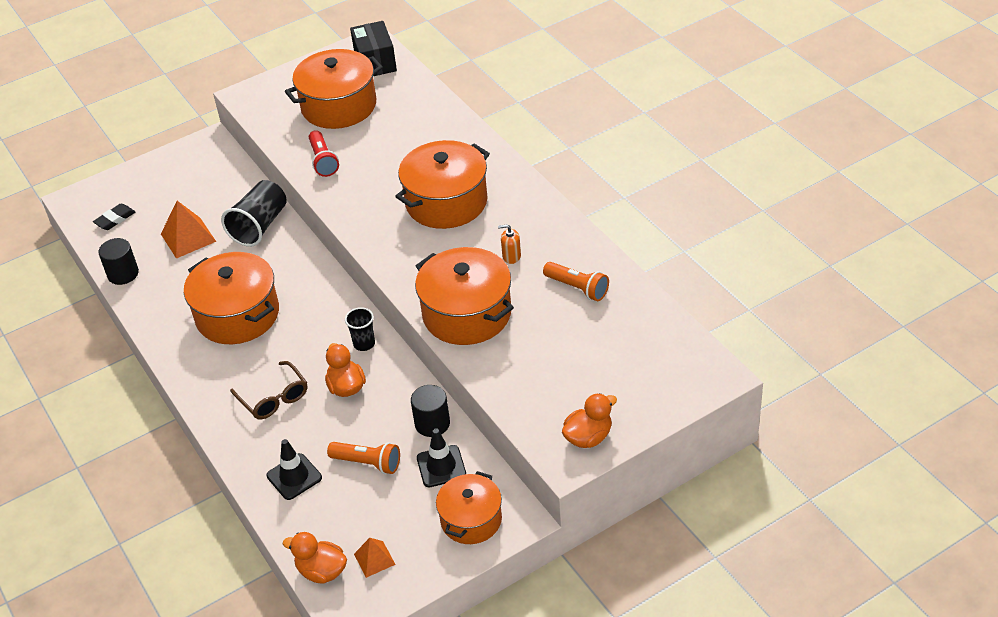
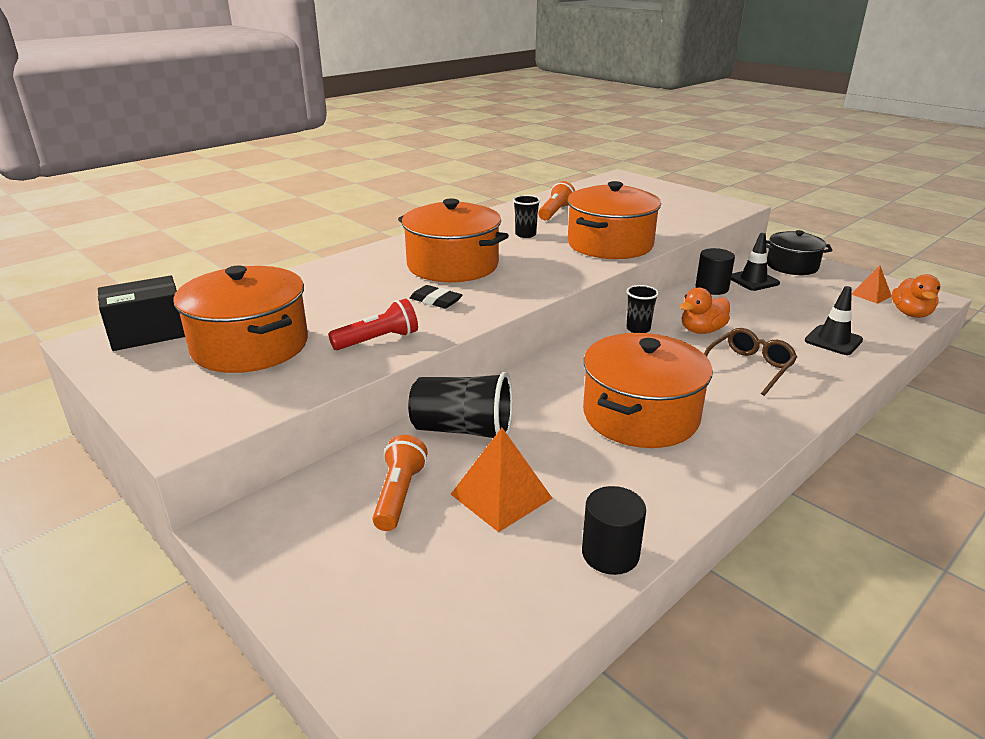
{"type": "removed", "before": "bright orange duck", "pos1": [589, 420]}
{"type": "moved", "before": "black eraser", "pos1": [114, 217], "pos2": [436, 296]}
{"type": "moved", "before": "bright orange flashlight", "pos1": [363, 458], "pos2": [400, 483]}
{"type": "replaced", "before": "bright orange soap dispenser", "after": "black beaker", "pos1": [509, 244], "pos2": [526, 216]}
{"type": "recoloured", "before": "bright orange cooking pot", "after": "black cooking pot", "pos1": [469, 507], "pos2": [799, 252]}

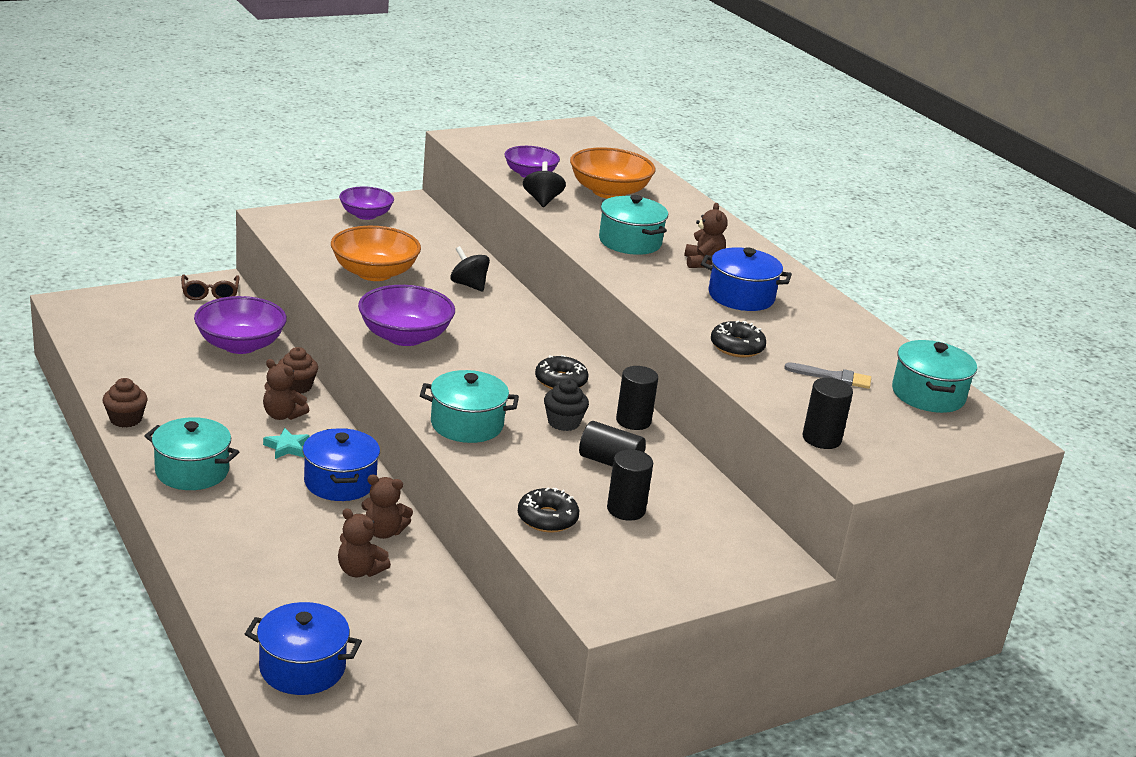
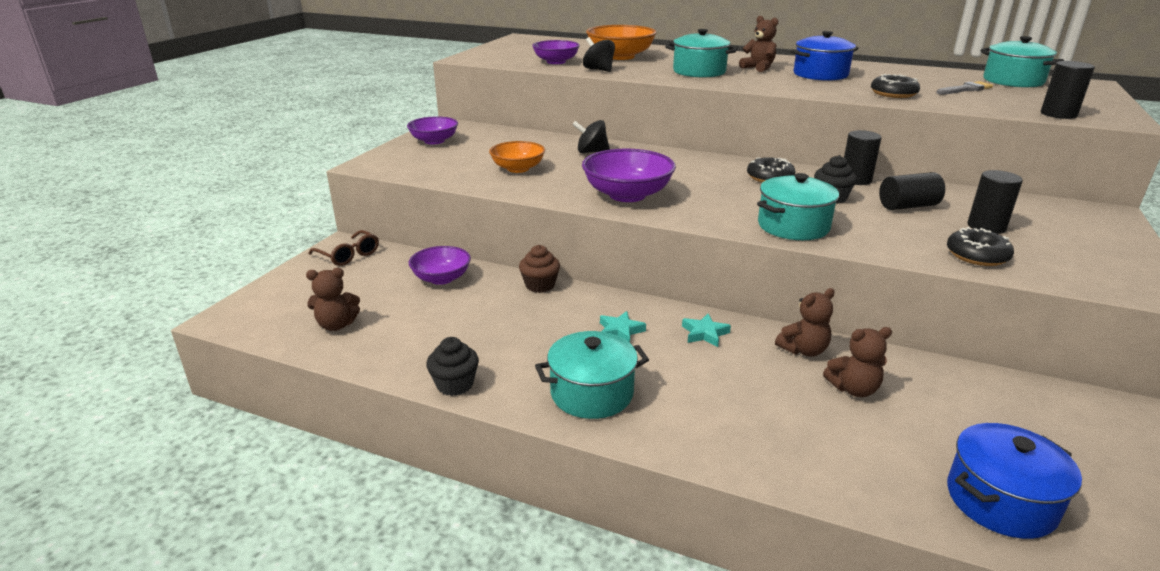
{"type": "moved", "before": "russet teddy bear", "pos1": [286, 389], "pos2": [333, 299]}
{"type": "replaced", "before": "royal blue cooking pot", "after": "aqua five-pointed star", "pos1": [341, 464], "pos2": [706, 330]}
{"type": "recoloured", "before": "russet muffin", "after": "black muffin", "pos1": [125, 402], "pos2": [452, 366]}
{"type": "resized", "before": "violet deep dish", "pos1": [240, 325], "pos2": [440, 265], "scale": 0.66}
{"type": "resized", "before": "bright orange deep dish", "pos1": [376, 253], "pos2": [517, 157], "scale": 0.66}

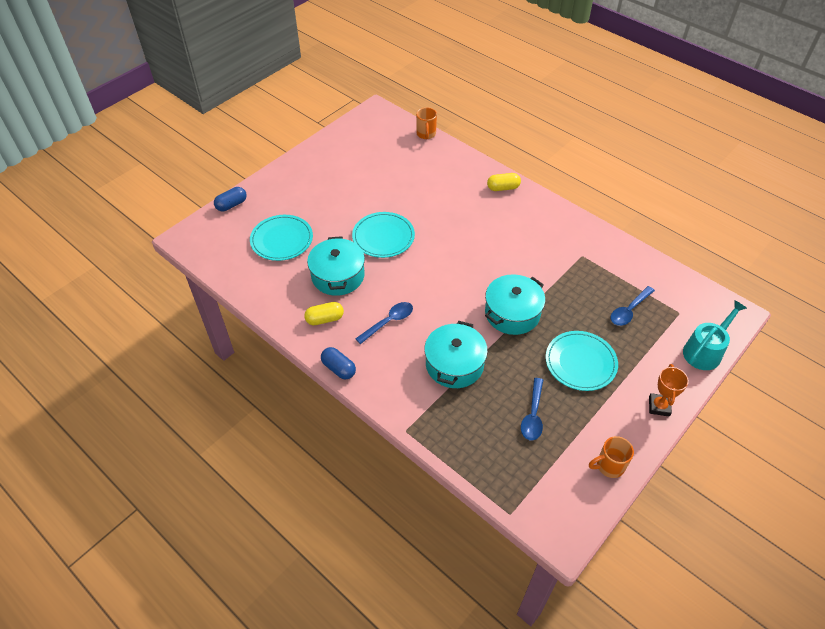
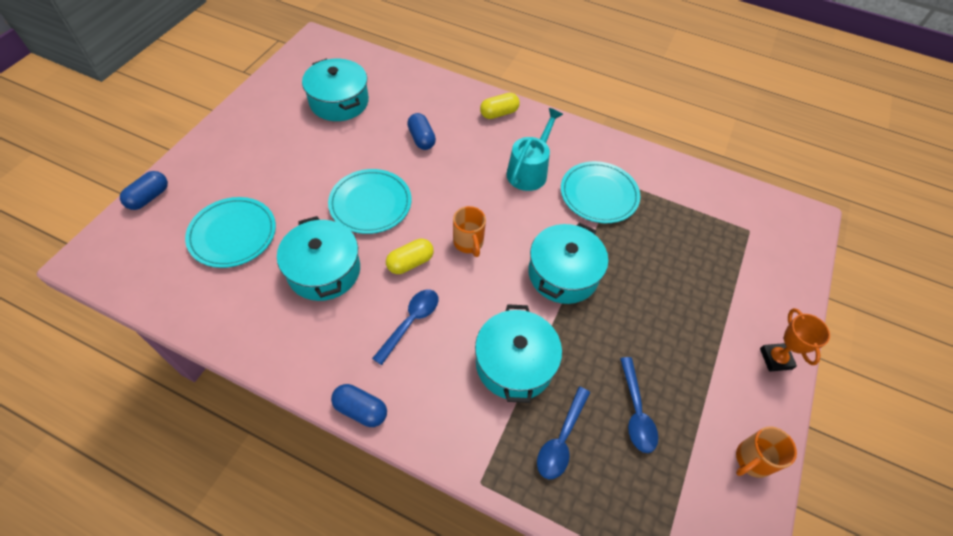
{"type": "added", "after": "aqua cooking pot", "pos2": [335, 89]}
{"type": "added", "after": "royal blue pill", "pos2": [421, 131]}
{"type": "moved", "before": "golden pill", "pos1": [324, 313], "pos2": [410, 256]}
{"type": "moved", "before": "bright orange coffee mug", "pos1": [426, 123], "pos2": [469, 231]}
{"type": "moved", "before": "aqua flat dish", "pos1": [582, 361], "pos2": [600, 192]}
{"type": "moved", "before": "royal blue spoon", "pos1": [633, 306], "pos2": [563, 433]}
{"type": "moved", "before": "aqua sprinkling can", "pos1": [715, 335], "pos2": [534, 149]}

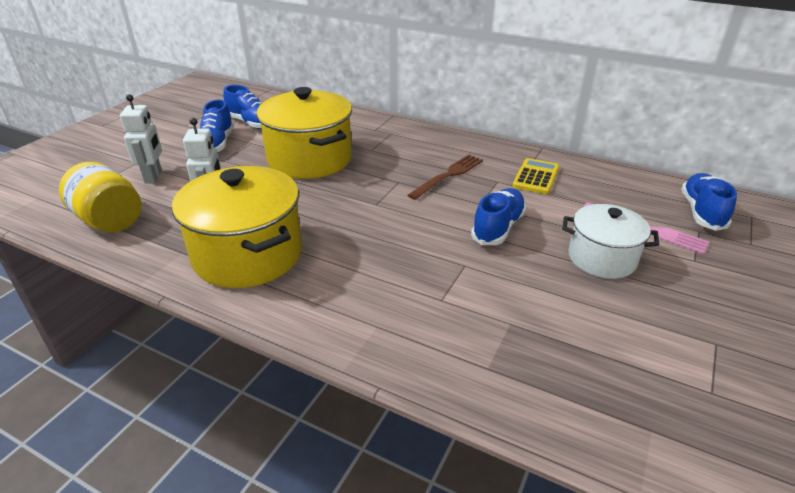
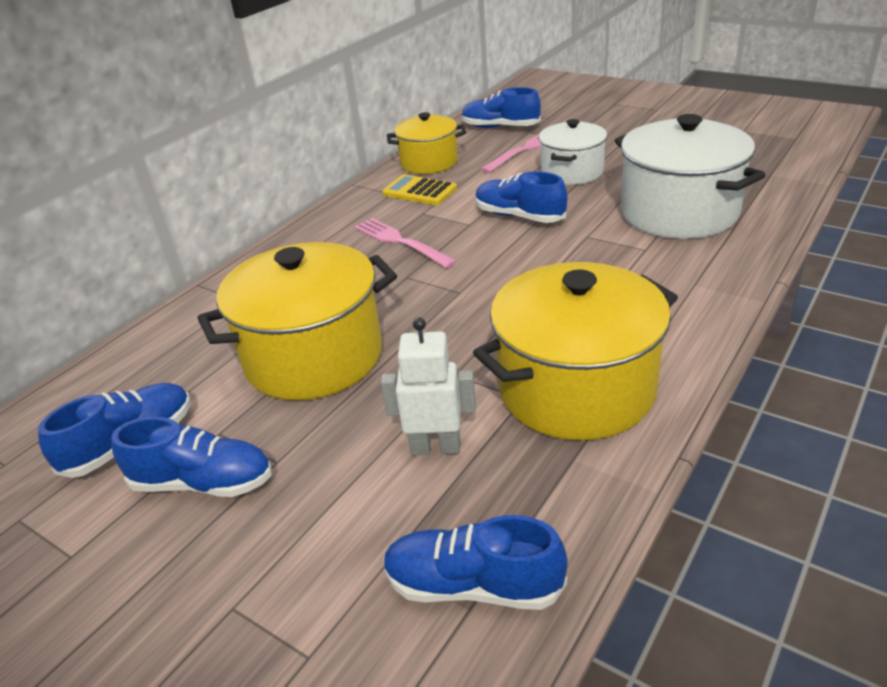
{"type": "removed", "before": "pure white toy robot", "pos1": [141, 139]}
{"type": "added", "after": "golden cooking pot", "pos2": [426, 143]}
{"type": "added", "after": "pure white cooking pot", "pos2": [690, 176]}
{"type": "replaced", "before": "golden jam jar", "after": "royal blue lace-up shoe", "pos1": [100, 197], "pos2": [475, 562]}
{"type": "recoloured", "before": "russet table fork", "after": "rosy table fork", "pos1": [445, 177], "pos2": [405, 243]}

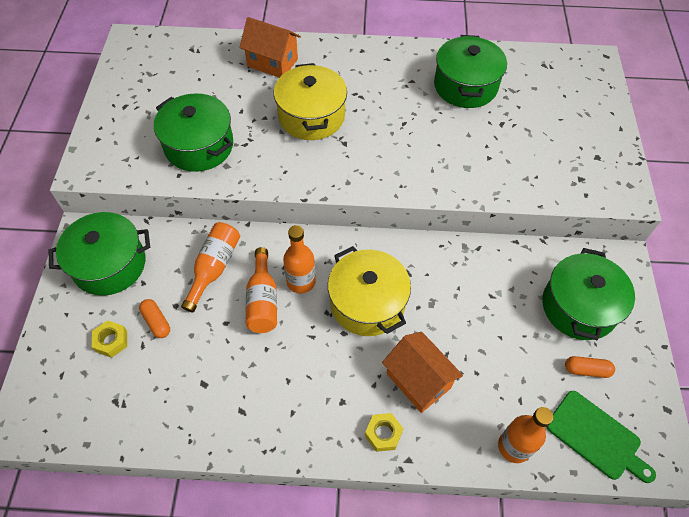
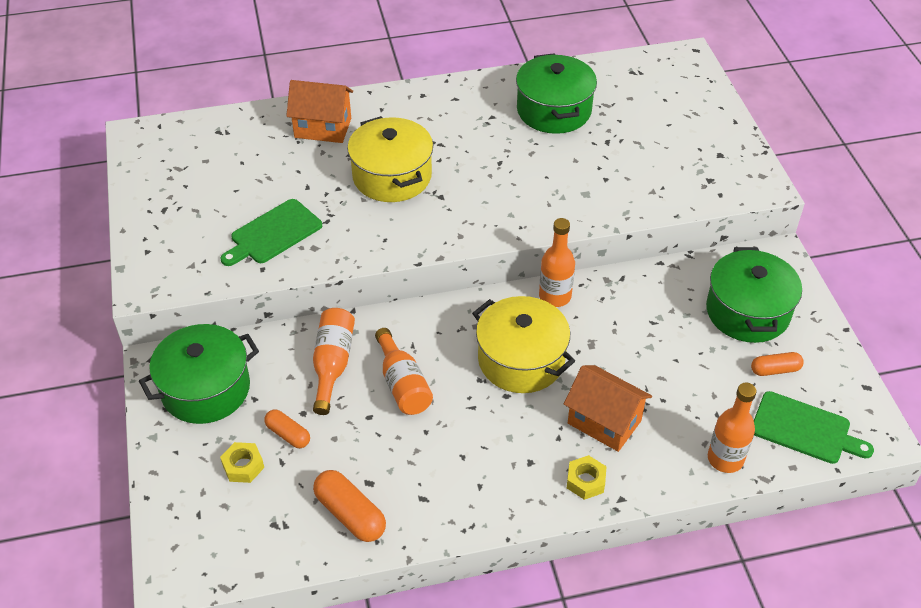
{"type": "added", "after": "bright orange pill", "pos2": [349, 506]}
{"type": "moved", "before": "bright orange flask", "pos1": [299, 259], "pos2": [557, 262]}
{"type": "replaced", "before": "emerald cooking pot", "after": "emerald chopping board", "pos1": [193, 132], "pos2": [271, 232]}

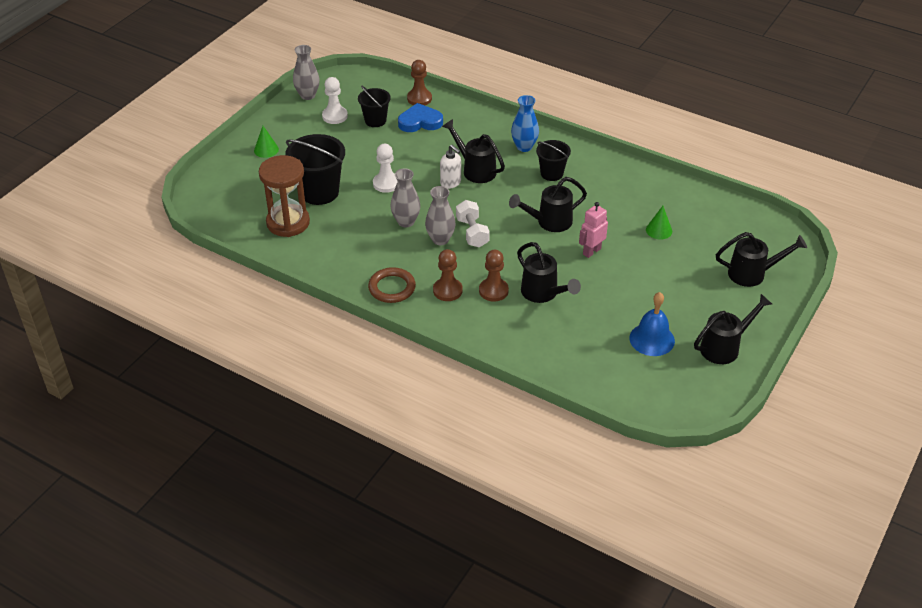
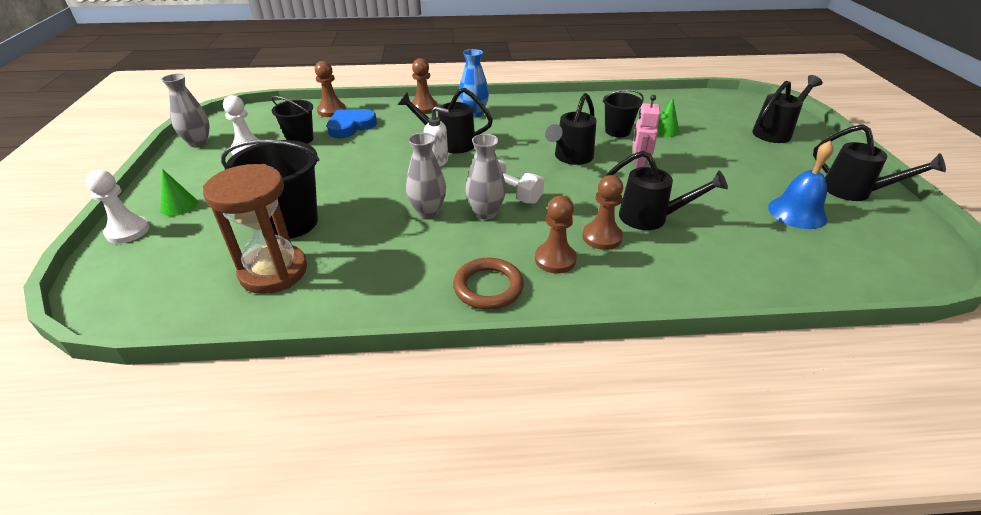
{"type": "added", "after": "russet pawn", "pos2": [424, 86]}
{"type": "moved", "before": "pure white pawn", "pos1": [385, 168], "pos2": [117, 207]}
{"type": "moved", "before": "black sand bucket", "pos1": [553, 160], "pos2": [623, 113]}
{"type": "turned", "before": "black sprinkling can", "pos1": [733, 329], "pos2": [879, 162], "turn": 105}

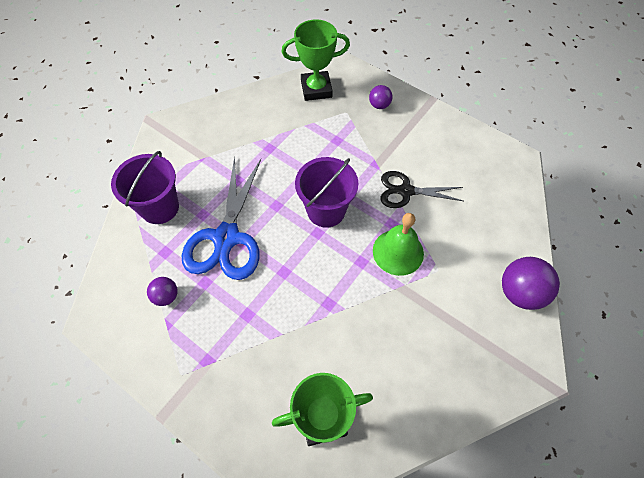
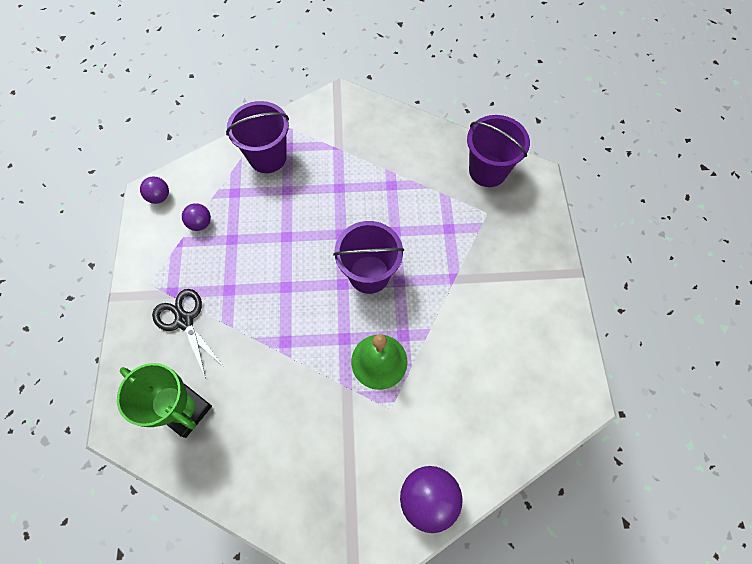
{"type": "removed", "before": "royal blue scissors", "pos1": [221, 218]}
{"type": "moved", "before": "violet sphere", "pos1": [380, 97], "pos2": [154, 190]}
{"type": "moved", "before": "black scissors", "pos1": [422, 189], "pos2": [187, 333]}
{"type": "replaced", "before": "emerald trophy", "after": "violet sand bucket", "pos1": [316, 60], "pos2": [498, 151]}

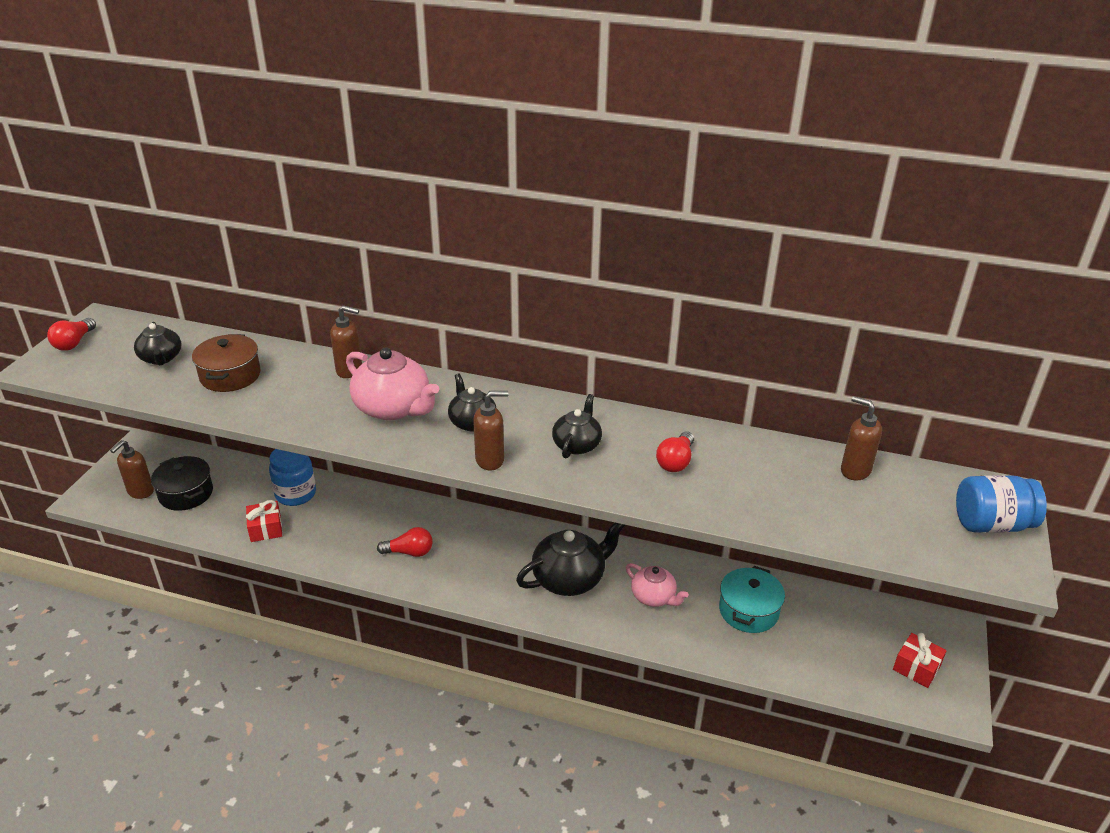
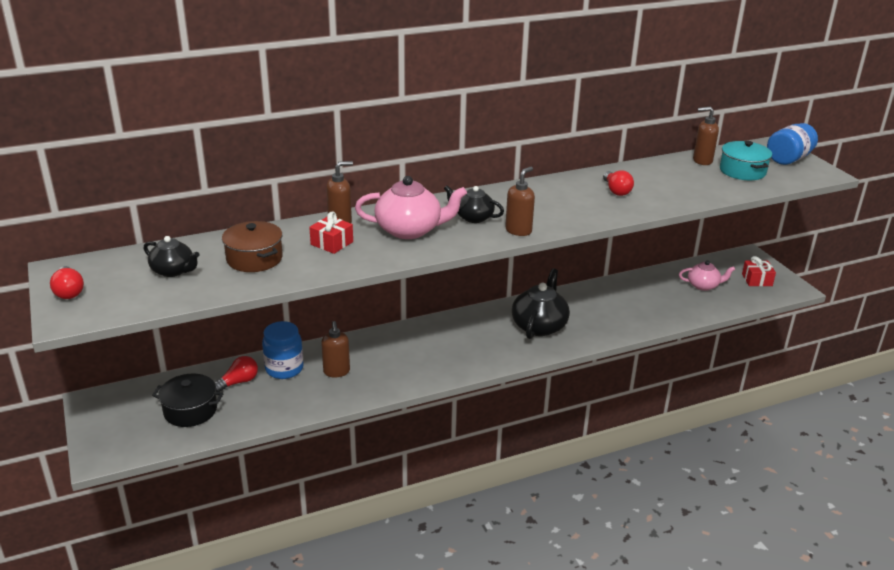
{"type": "removed", "before": "black china teapot", "pos1": [577, 426]}
{"type": "moved", "before": "russet soap dispenser", "pos1": [132, 469], "pos2": [335, 349]}
{"type": "moved", "before": "scarlet gift", "pos1": [264, 521], "pos2": [331, 232]}
{"type": "moved", "before": "scarlet lightbulb", "pos1": [405, 542], "pos2": [236, 374]}
{"type": "moved", "before": "rosy china teapot", "pos1": [657, 585], "pos2": [707, 275]}
{"type": "moved", "before": "aqua cooking pot", "pos1": [752, 599], "pos2": [746, 160]}

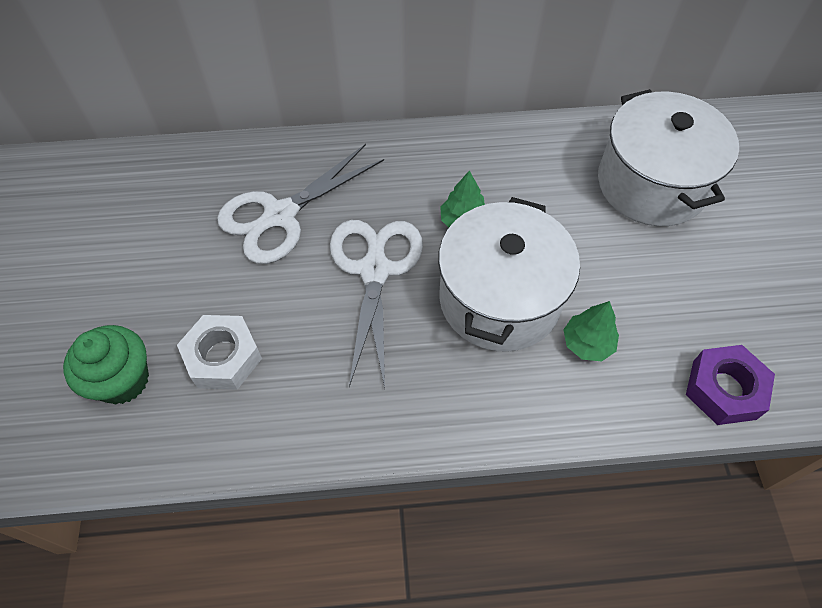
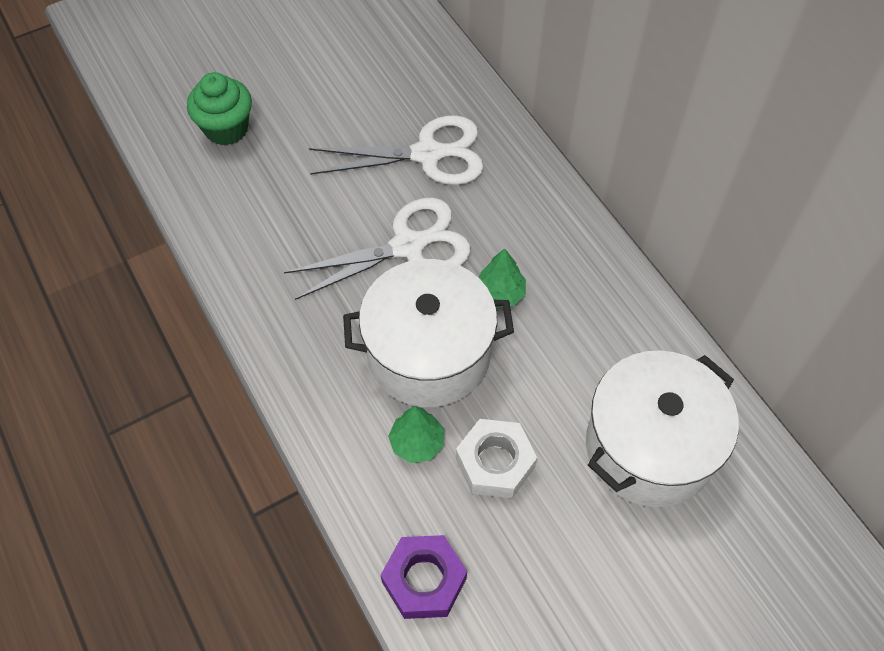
{"type": "moved", "before": "pure white nut", "pos1": [219, 352], "pos2": [496, 458]}
{"type": "turned", "before": "pure white scissors", "pos1": [300, 204], "pos2": [396, 150], "turn": 150}

